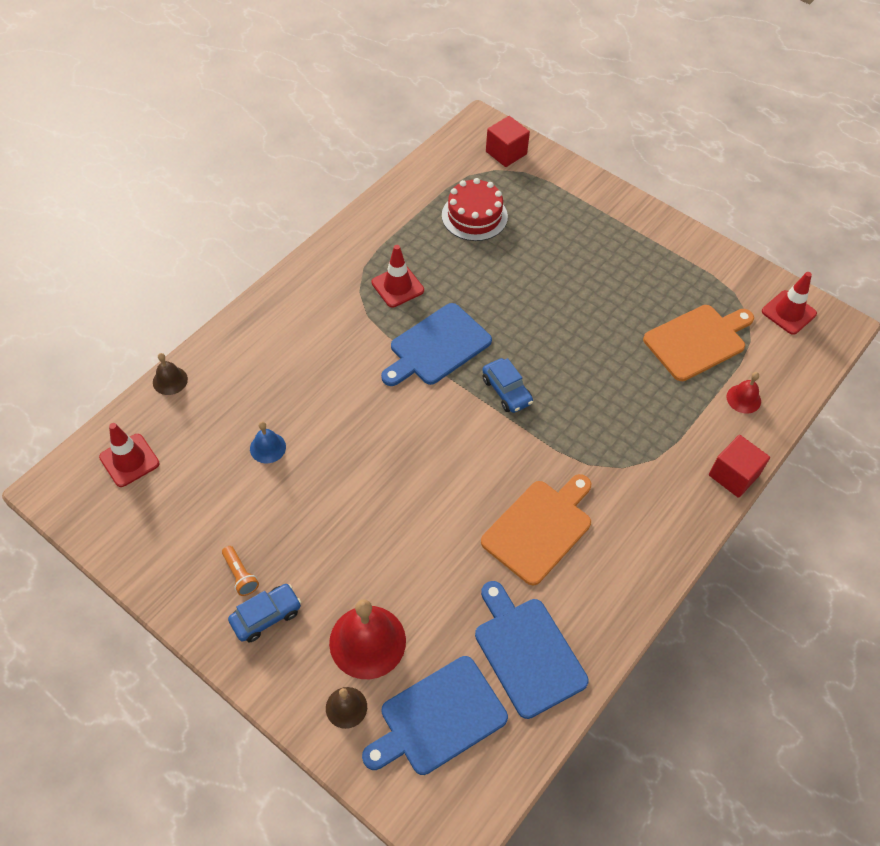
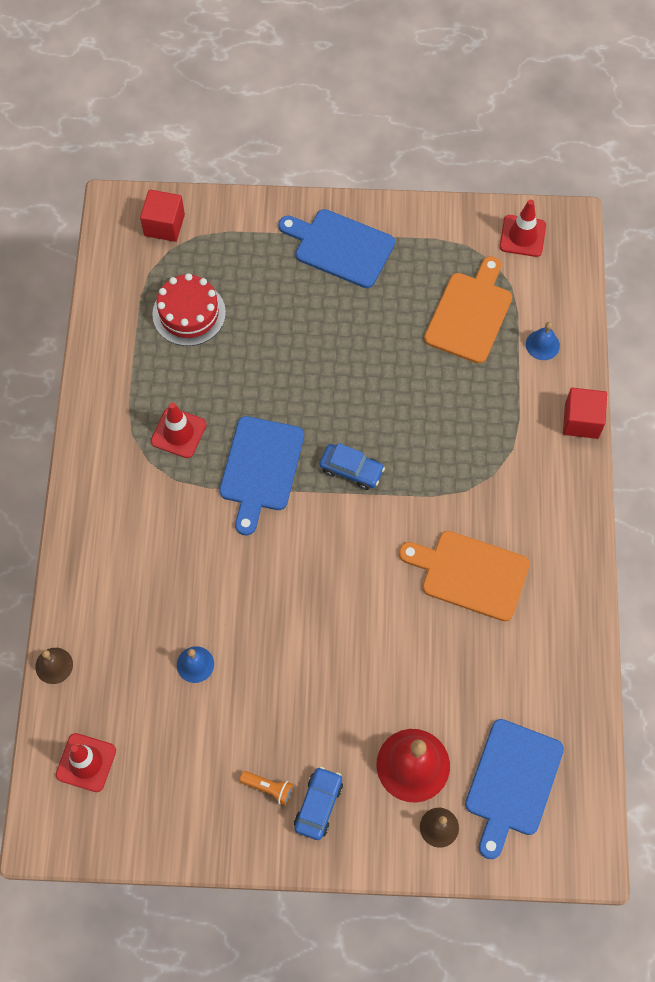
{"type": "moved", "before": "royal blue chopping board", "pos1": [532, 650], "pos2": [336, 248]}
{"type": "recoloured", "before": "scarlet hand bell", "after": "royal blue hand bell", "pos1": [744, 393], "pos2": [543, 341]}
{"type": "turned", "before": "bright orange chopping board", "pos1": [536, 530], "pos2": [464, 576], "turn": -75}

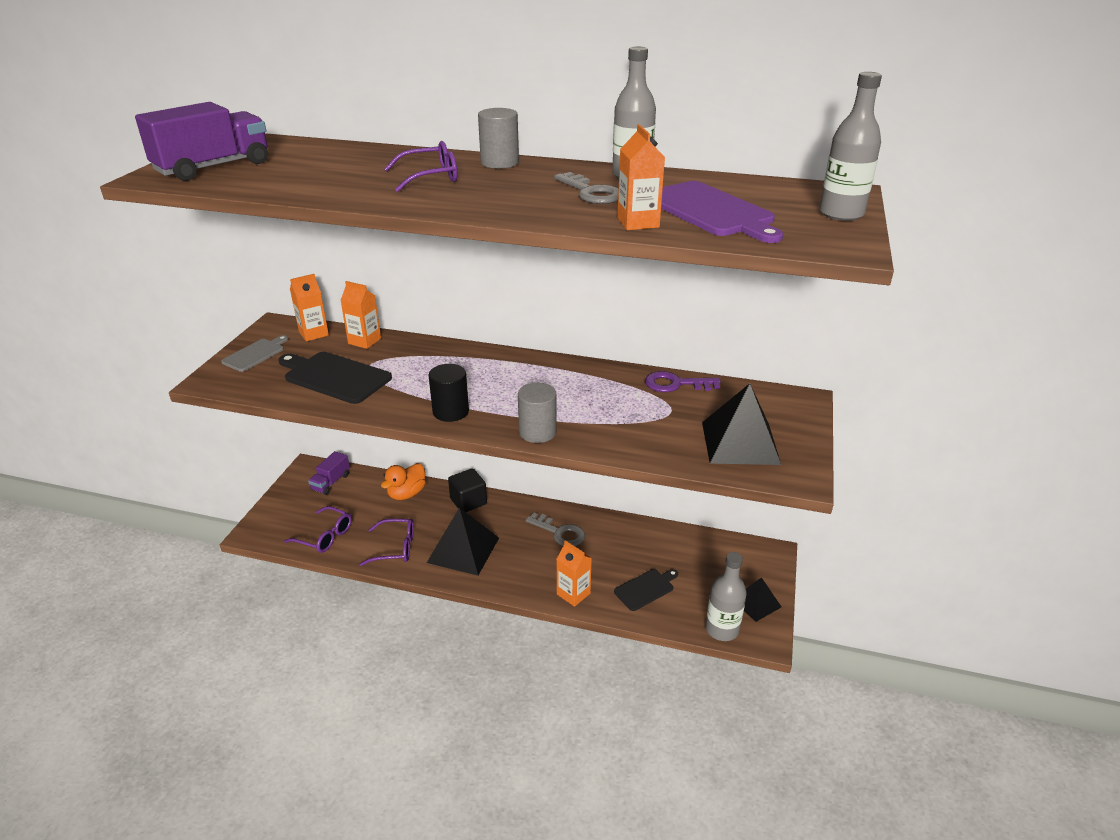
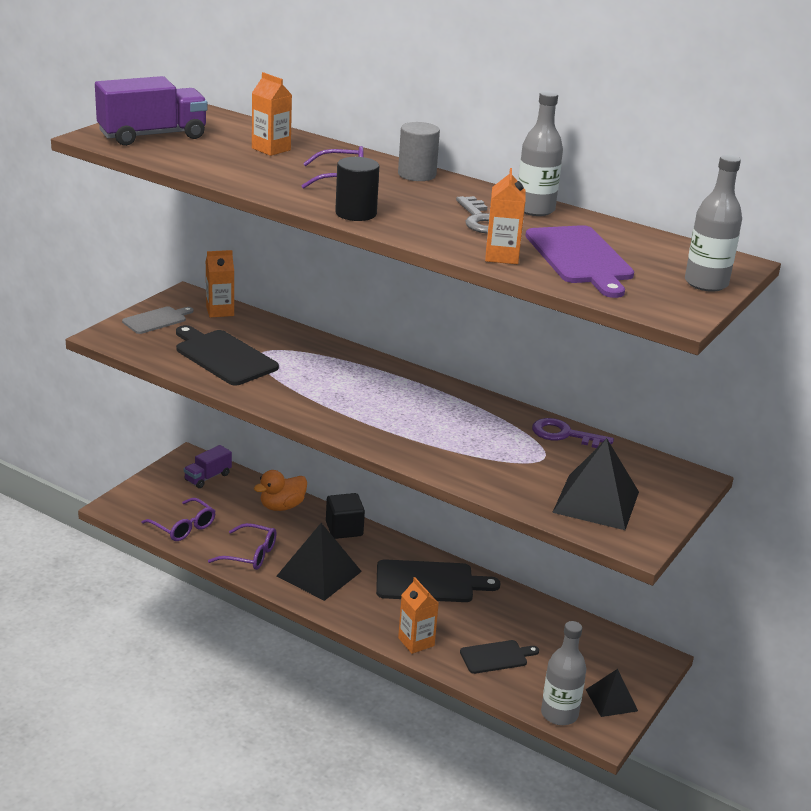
{"type": "removed", "before": "gray cylinder", "pos1": [537, 413]}
{"type": "moved", "before": "bright orange milk carton", "pos1": [360, 315], "pos2": [272, 114]}
{"type": "moved", "before": "black cylinder", "pos1": [448, 393], "pos2": [357, 189]}
{"type": "replaced", "before": "gray key", "after": "black chopping board", "pos1": [555, 529], "pos2": [438, 580]}

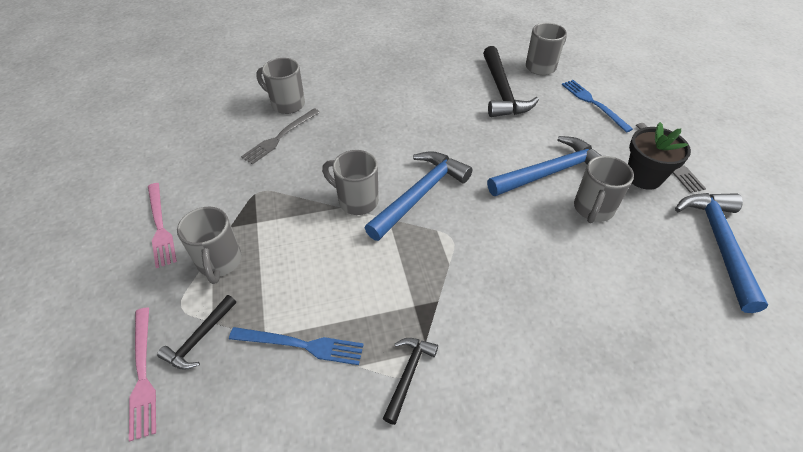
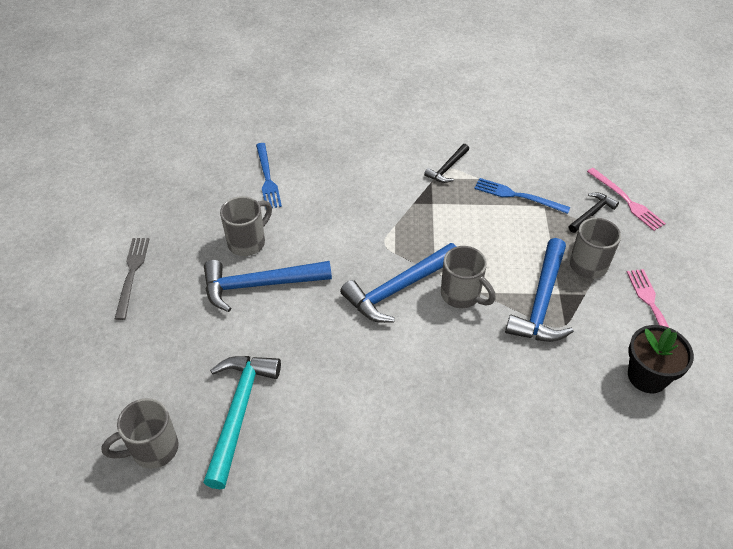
{"type": "removed", "before": "gray table fork", "pos1": [280, 136]}
{"type": "removed", "before": "gray coffee mug", "pos1": [280, 86]}
{"type": "moved", "before": "royal blue table fork", "pos1": [597, 106], "pos2": [269, 175]}
{"type": "moved", "before": "black flower pot", "pos1": [659, 156], "pos2": [661, 359]}
{"type": "moved", "before": "royal blue carpenter's hammer", "pos1": [721, 253], "pos2": [539, 290]}
{"type": "recoloured", "before": "black carpenter's hammer", "after": "aqua carpenter's hammer", "pos1": [511, 81], "pos2": [242, 422]}
{"type": "turned", "before": "rosy table fork", "pos1": [142, 374], "pos2": [626, 199], "turn": 150}

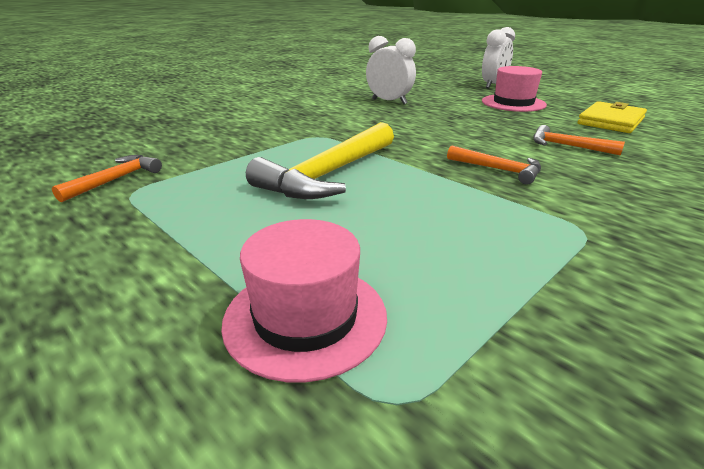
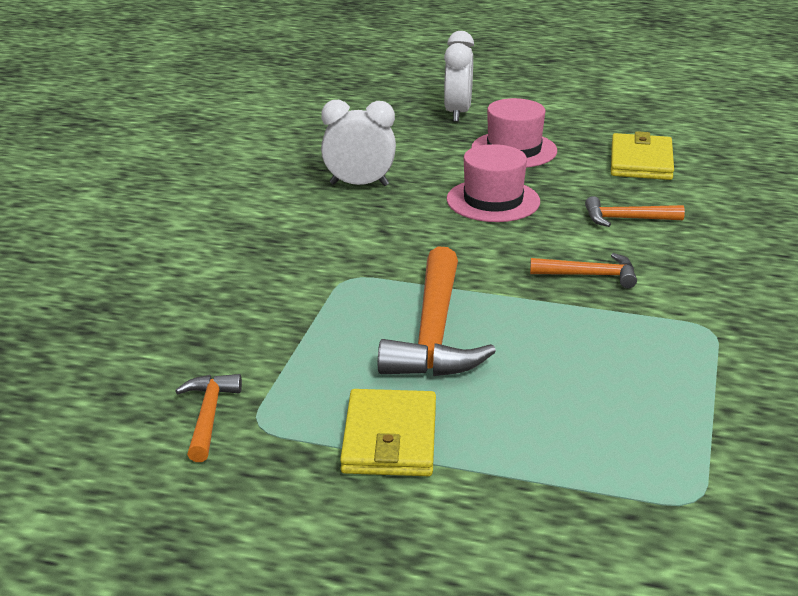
{"type": "added", "after": "golden card wallet", "pos2": [388, 432]}
{"type": "moved", "before": "rosy top hat", "pos1": [304, 301], "pos2": [493, 183]}
{"type": "recoloured", "before": "golden carpenter's hammer", "after": "bright orange carpenter's hammer", "pos1": [320, 160], "pos2": [437, 311]}

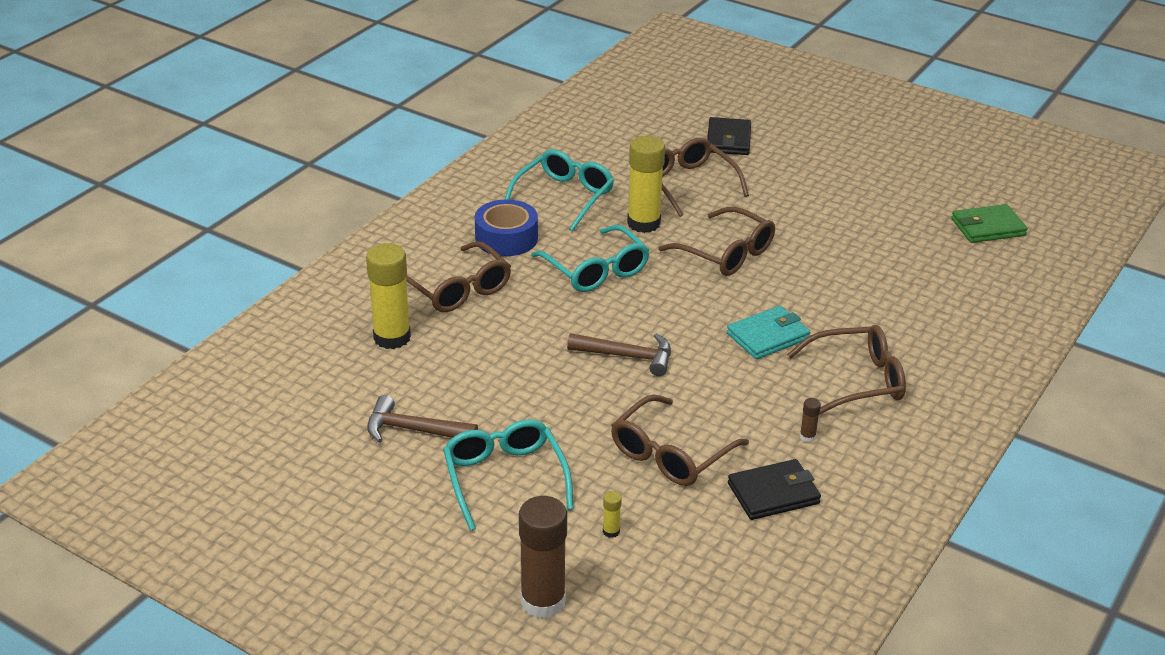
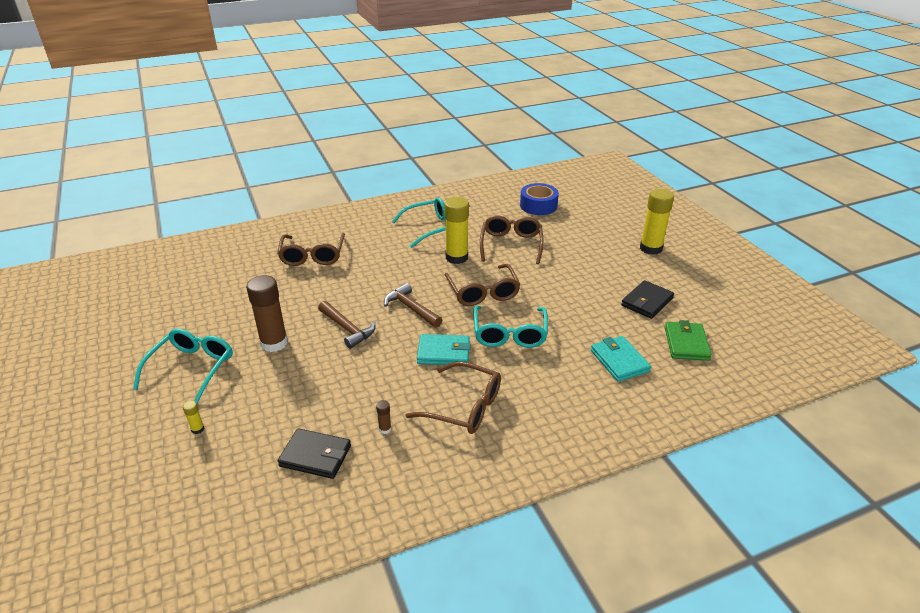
{"type": "removed", "before": "russet eyeglasses", "pos1": [680, 440]}
{"type": "added", "after": "aqua card wallet", "pos2": [621, 359]}
{"type": "moved", "before": "golden stick of glue", "pos1": [388, 296], "pos2": [657, 222]}
{"type": "moved", "before": "russet carpenter's hammer", "pos1": [422, 419], "pos2": [413, 305]}
{"type": "moved", "before": "royal blue tape", "pos1": [506, 227], "pos2": [539, 199]}
{"type": "moved", "before": "russet stick of glue", "pos1": [543, 557], "pos2": [267, 313]}
{"type": "moved", "before": "aqua eyeglasses", "pos1": [590, 258], "pos2": [510, 327]}
{"type": "moved", "before": "black card wallet", "pos1": [729, 136], "pos2": [647, 299]}
{"type": "turned", "before": "emerald card wallet", "pos1": [989, 223], "pos2": [688, 340], "turn": 75}

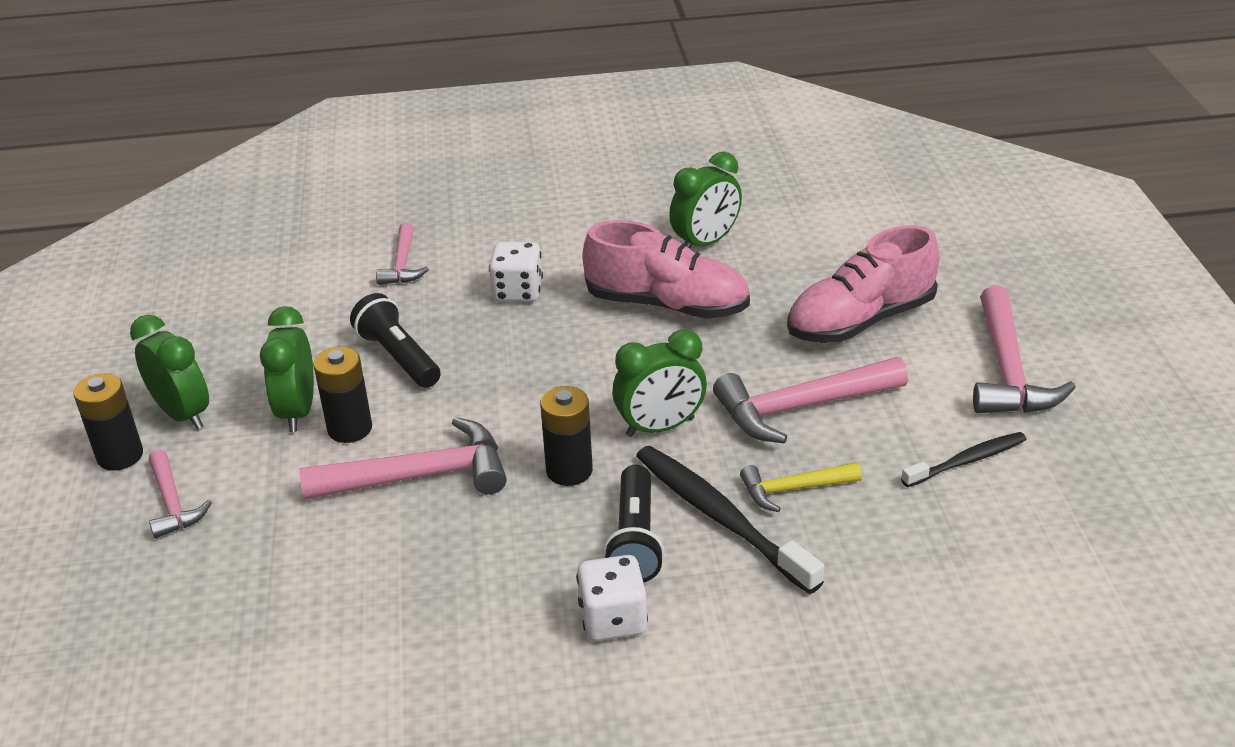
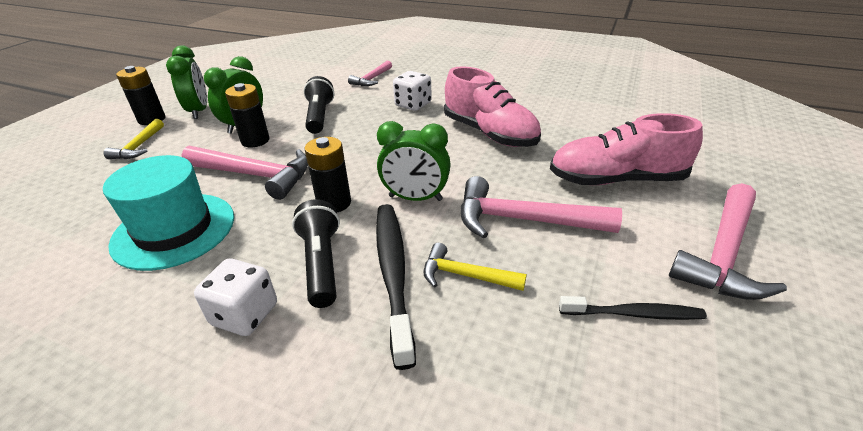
{"type": "removed", "before": "emerald bedside clock", "pos1": [705, 200]}
{"type": "added", "after": "aqua top hat", "pos2": [168, 213]}
{"type": "recoloured", "before": "rosy carpenter's hammer", "after": "golden carpenter's hammer", "pos1": [180, 494], "pos2": [133, 139]}
{"type": "turned", "before": "black flashlight", "pos1": [634, 524], "pos2": [316, 253], "turn": 135}

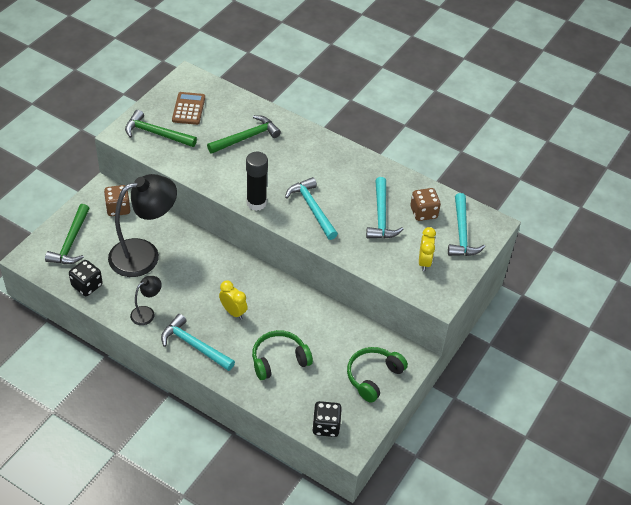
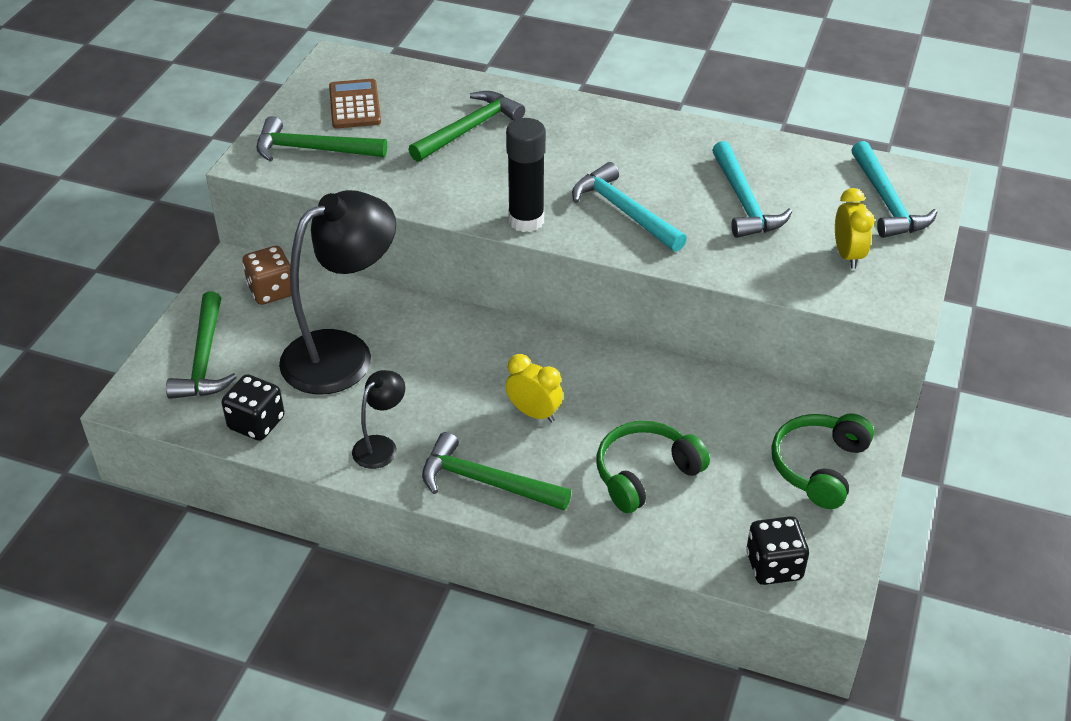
{"type": "removed", "before": "russet dice", "pos1": [425, 204]}
{"type": "recoloured", "before": "aqua carpenter's hammer", "after": "emerald carpenter's hammer", "pos1": [198, 342], "pos2": [496, 471]}

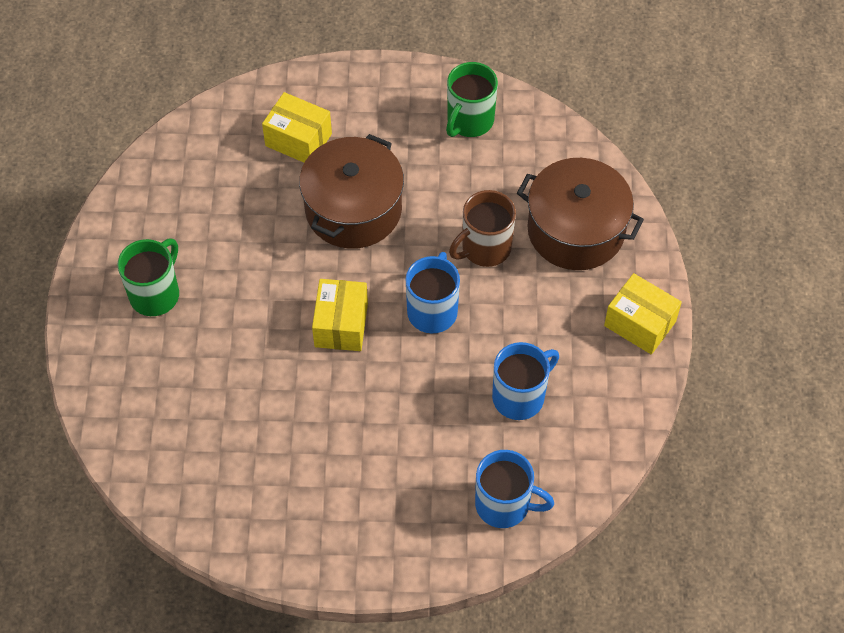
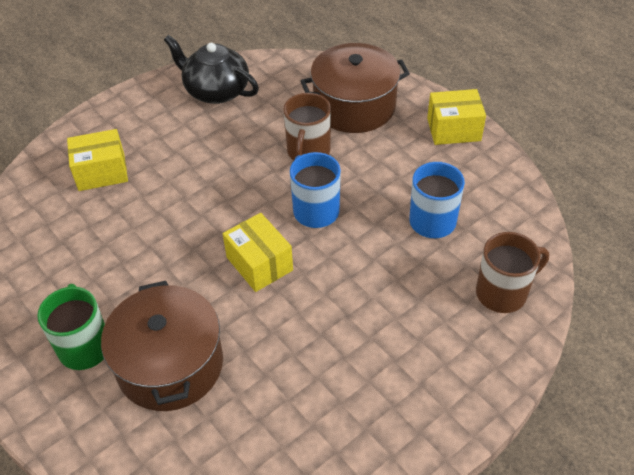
{"type": "moved", "before": "russet cooking pot", "pos1": [351, 191], "pos2": [162, 346]}
{"type": "replaced", "before": "emerald coffee mug", "after": "black china teapot", "pos1": [472, 99], "pos2": [211, 69]}
{"type": "recoloured", "before": "royal blue coffee mug", "after": "russet coffee mug", "pos1": [514, 489], "pos2": [512, 272]}

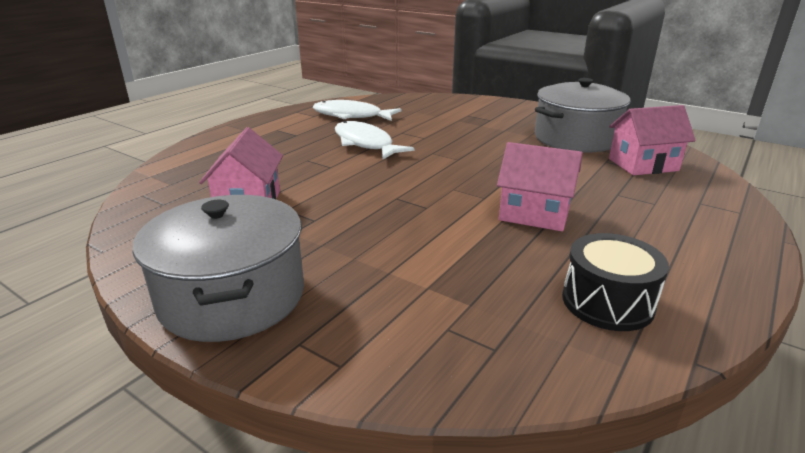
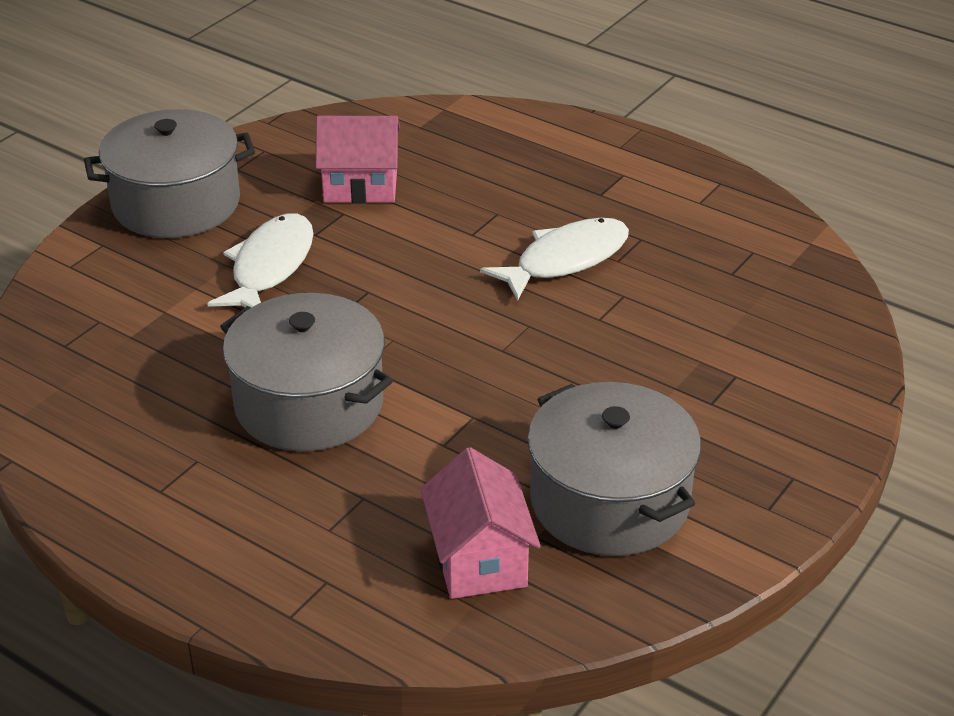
{"type": "removed", "before": "black toy drum", "pos1": [615, 282]}
{"type": "moved", "before": "pure white fish", "pos1": [357, 110], "pos2": [260, 260]}
{"type": "replaced", "before": "rosy cottage", "after": "gray cooking pot", "pos1": [540, 186], "pos2": [306, 372]}

